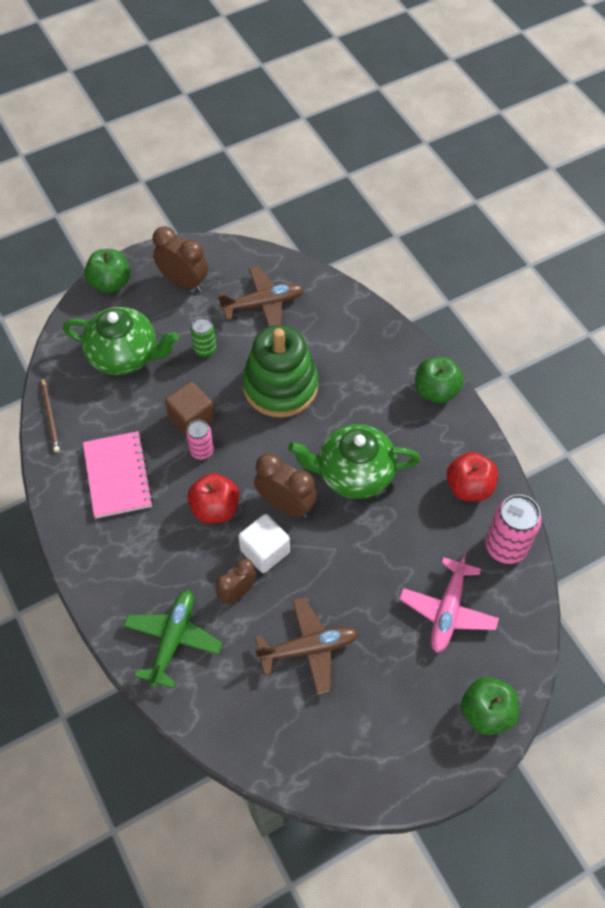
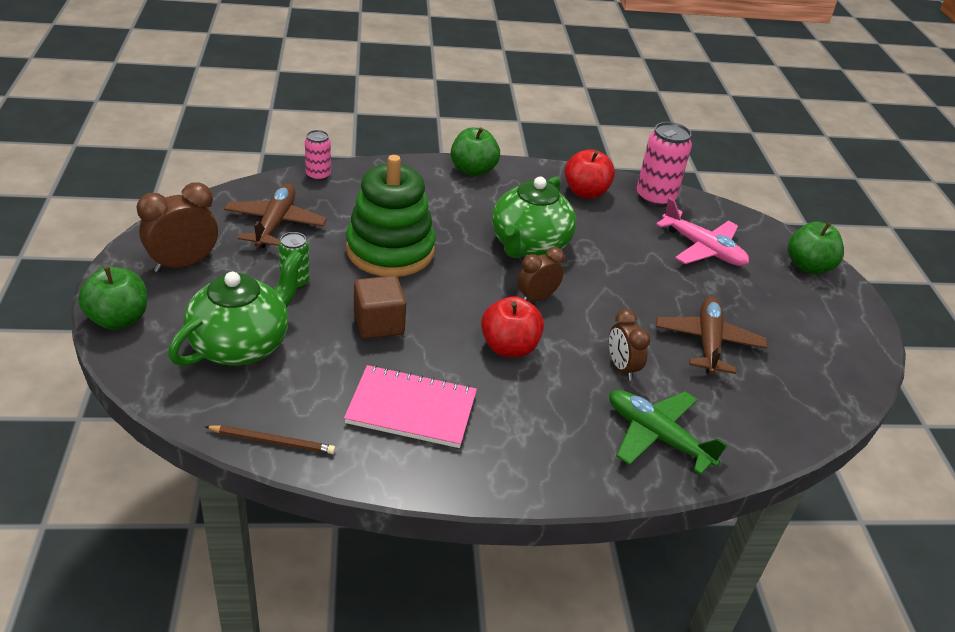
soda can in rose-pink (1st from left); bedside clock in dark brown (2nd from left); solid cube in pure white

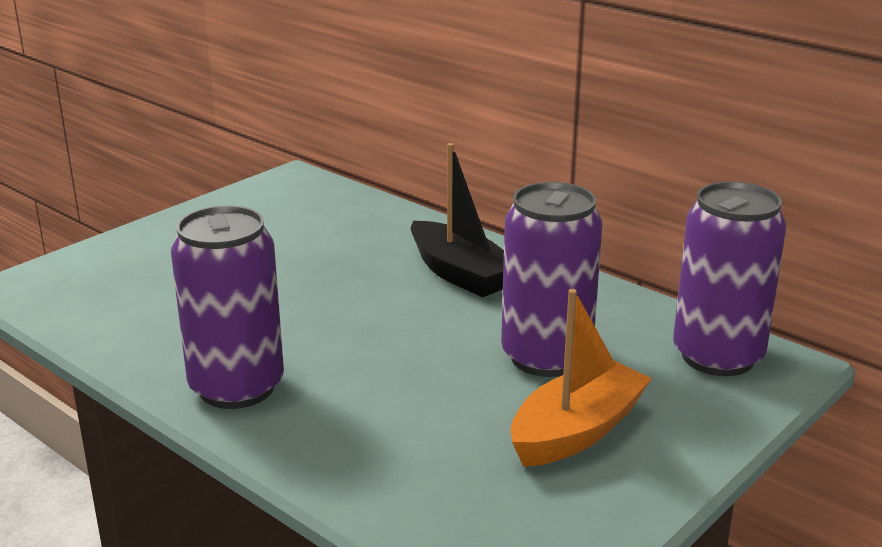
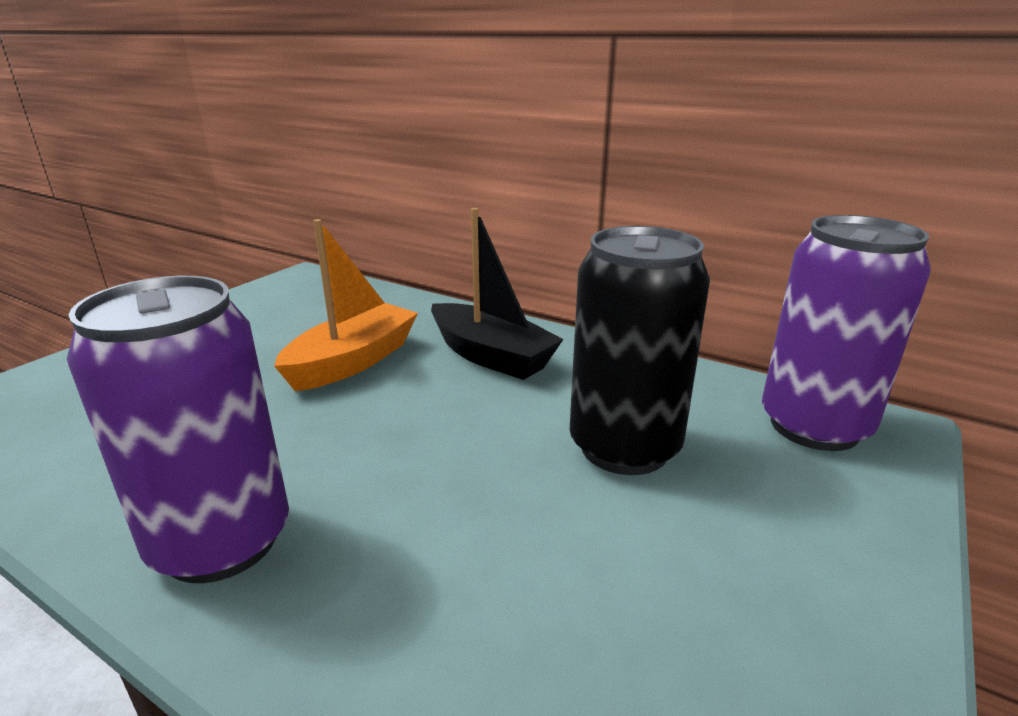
soda can in ebony; boat in orange-coloured

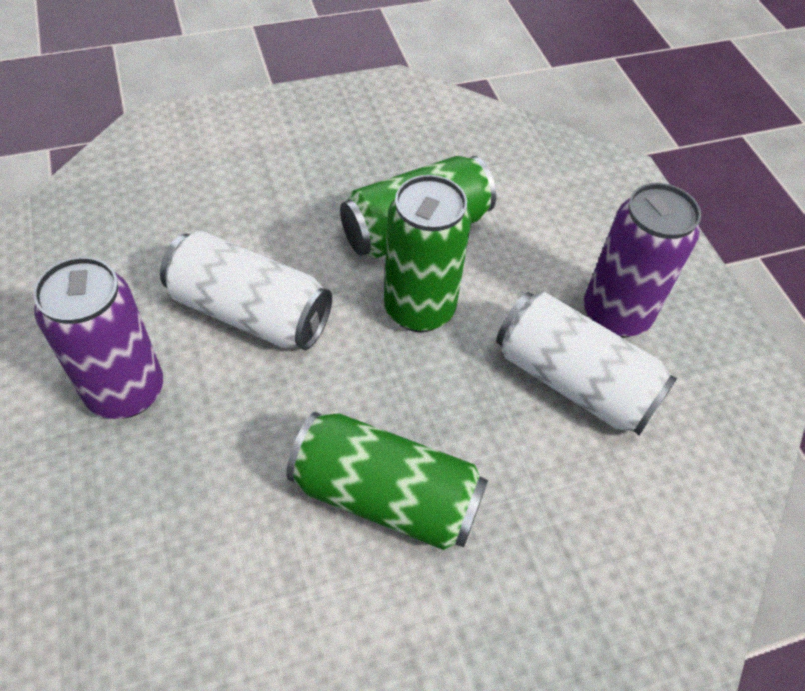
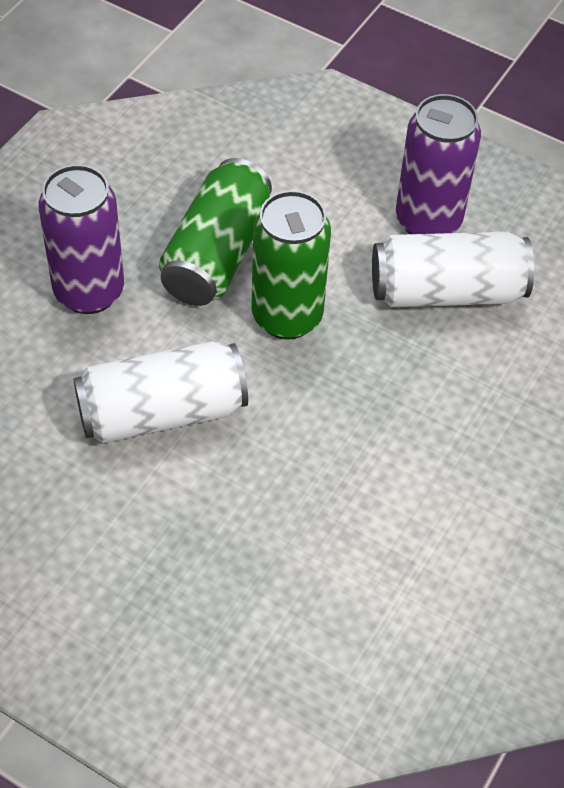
soda can in violet (1st from left); soda can in green (1st from left in the first image)

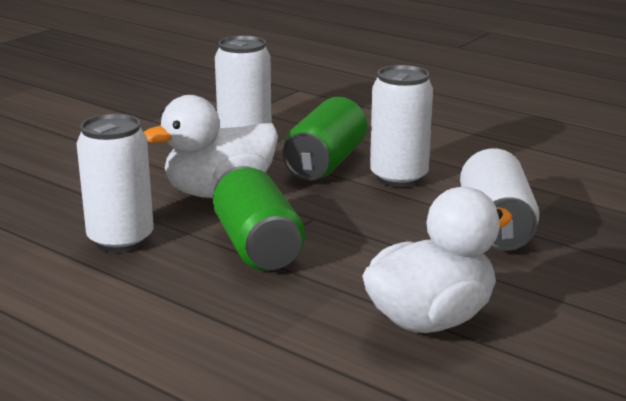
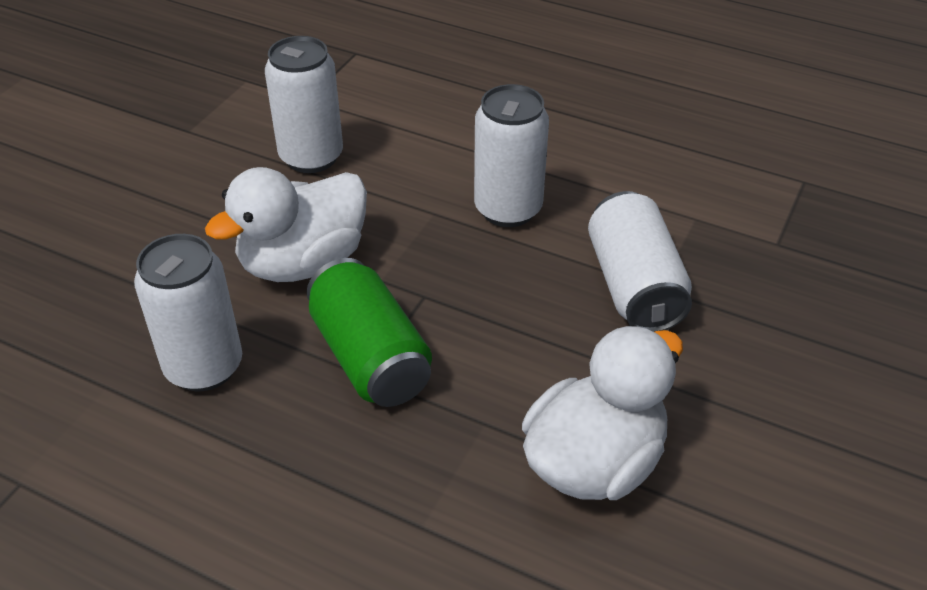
soda can in green (2nd from left in the first image)

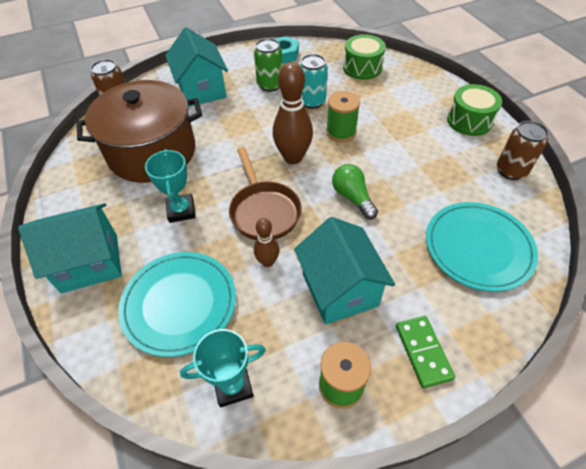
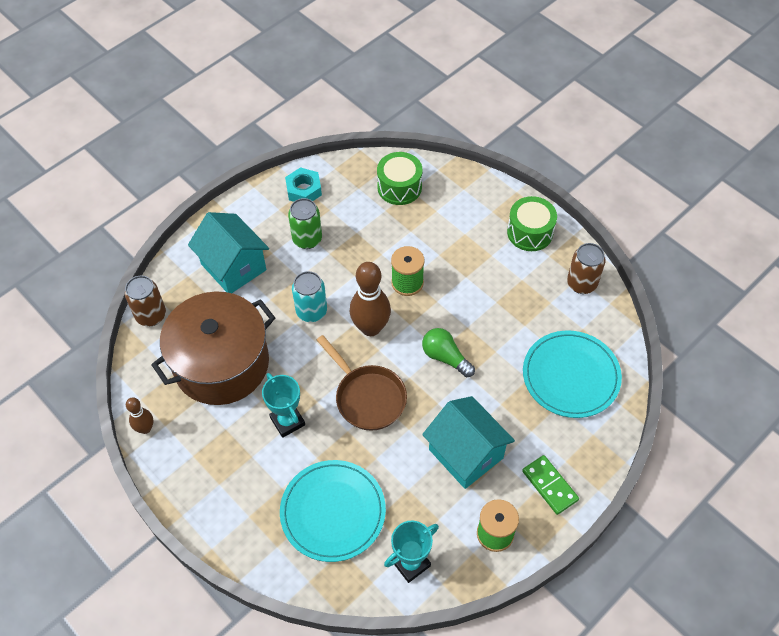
soda can in aqua; cottage in aqua (1st from left in the first image); tenpin in dark brown (1st from left)

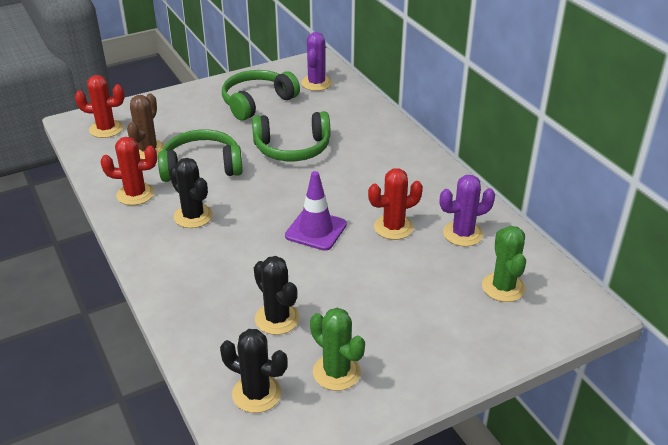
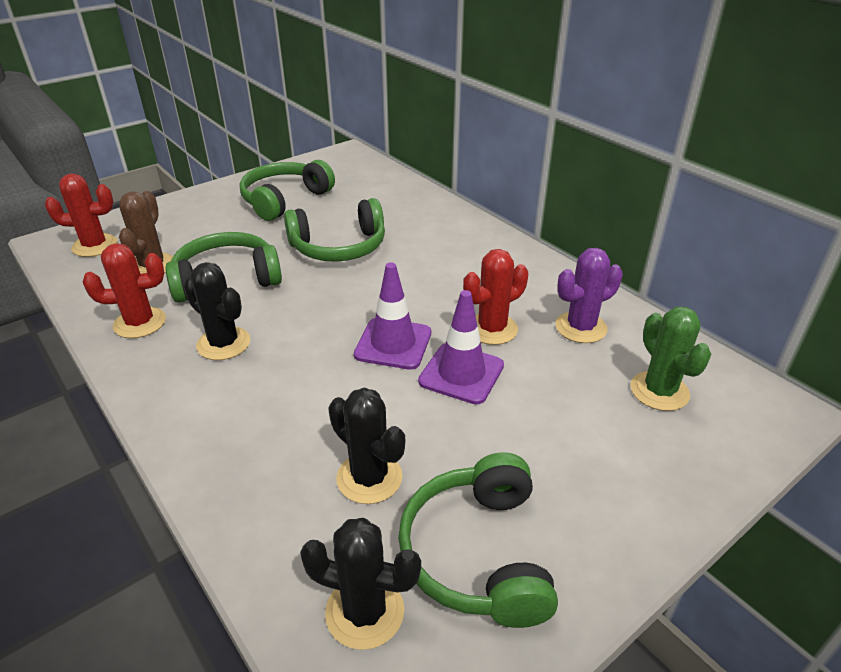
prickly plant in violet (1st from left in the first image); headset in green (4th from left); road cone in violet (2nd from left)

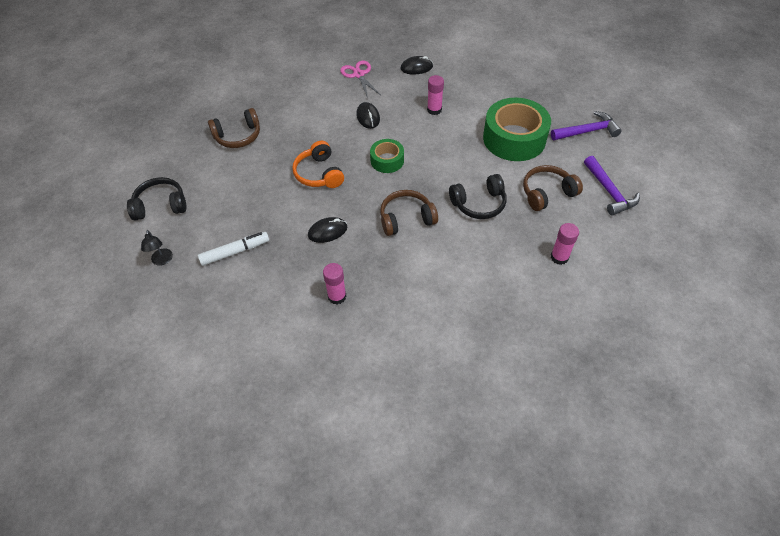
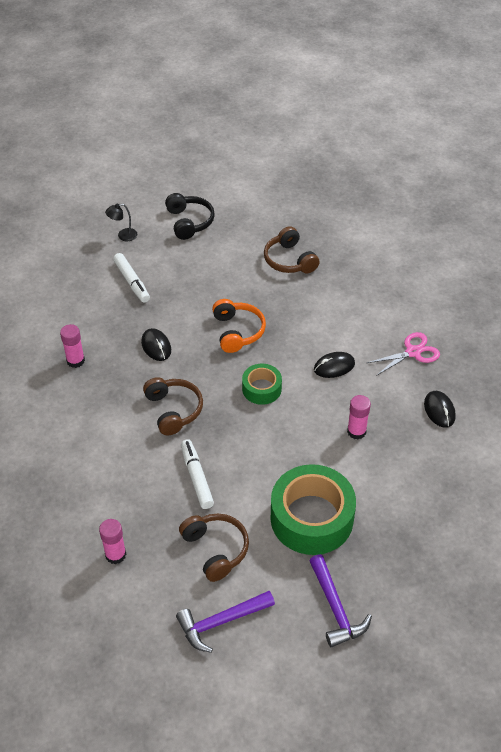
headset in orange-coloured; marker in pure white (2nd from left)

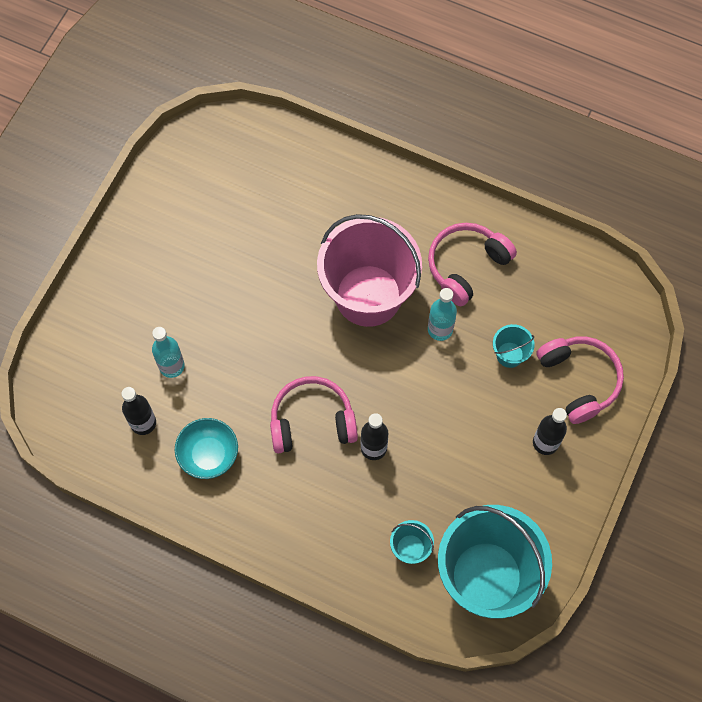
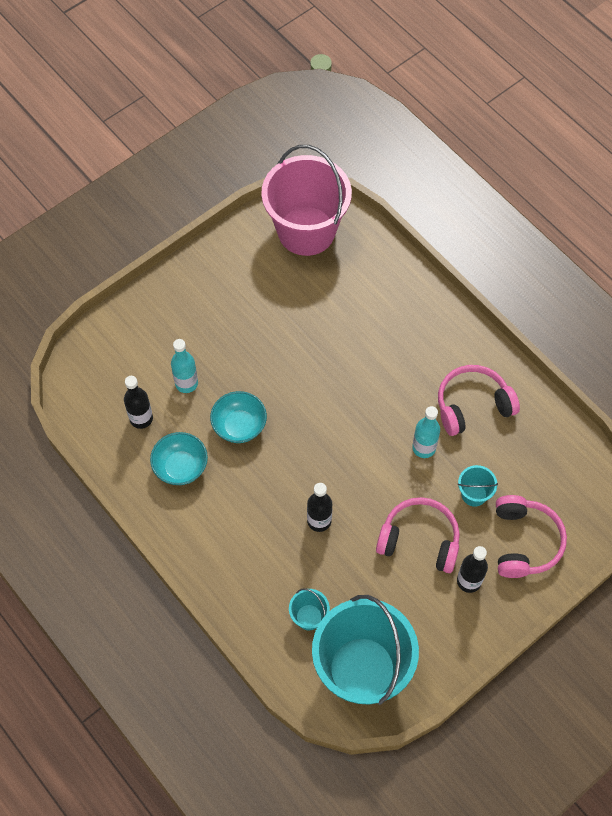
sand bucket in rose-pink; headset in rose-pink (1st from left); serving bowl in aqua (2nd from left)

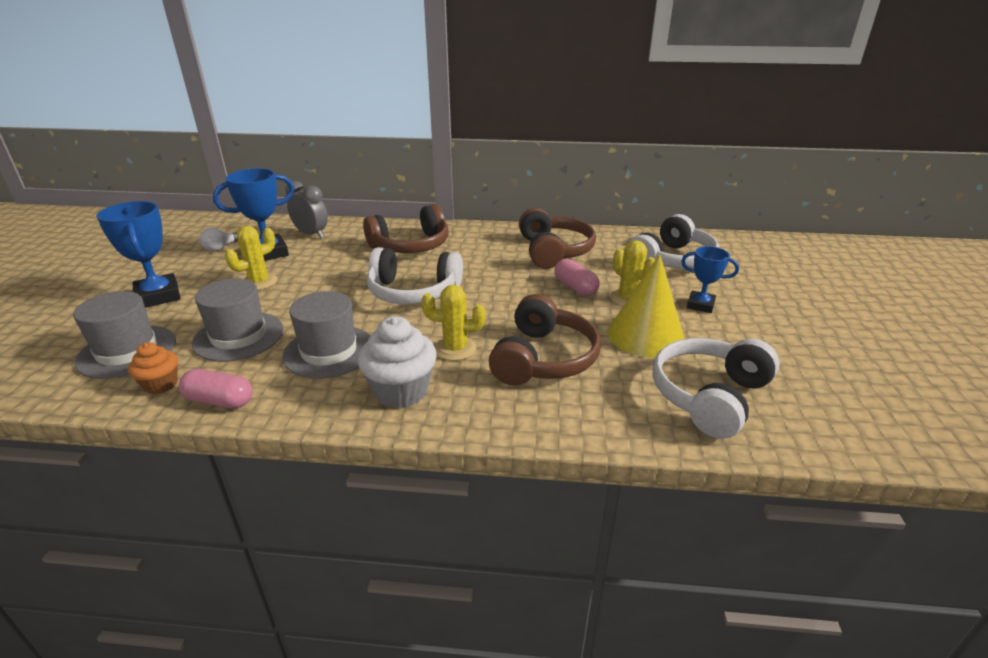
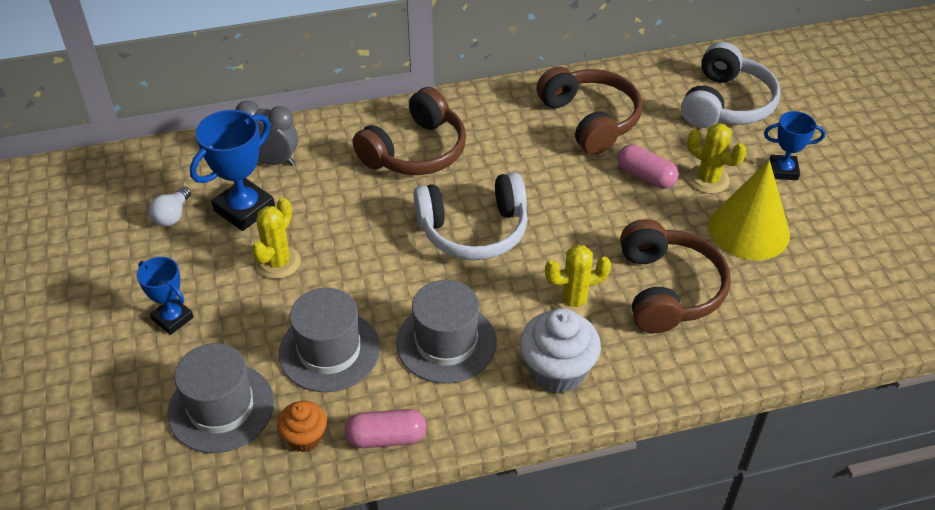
award cup in blue (1st from left); headset in pure white (3rd from left in the first image)

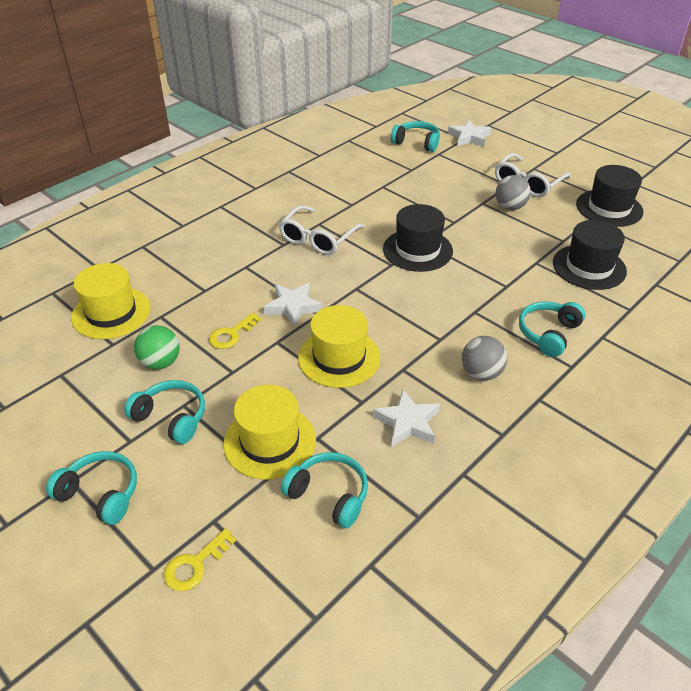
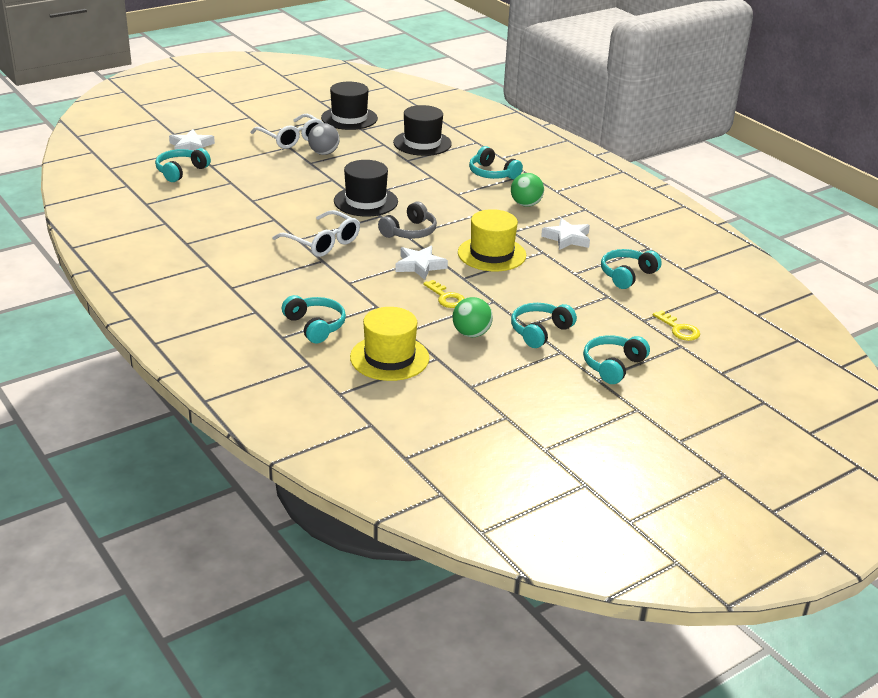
ball in green (2nd from left); hat in bright yellow (2nd from left in the first image); headset in ash-grey; headset in aqua (2nd from left)

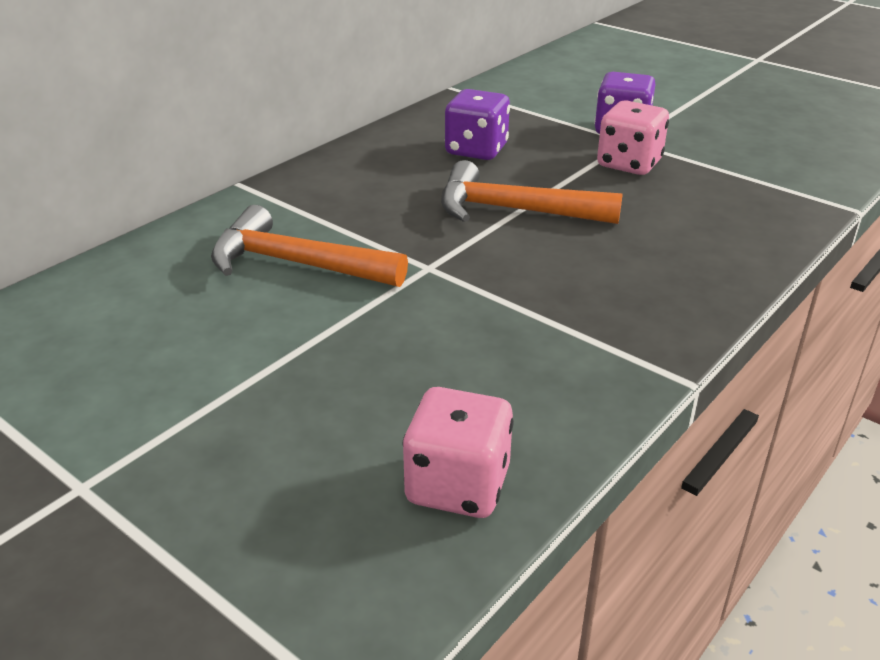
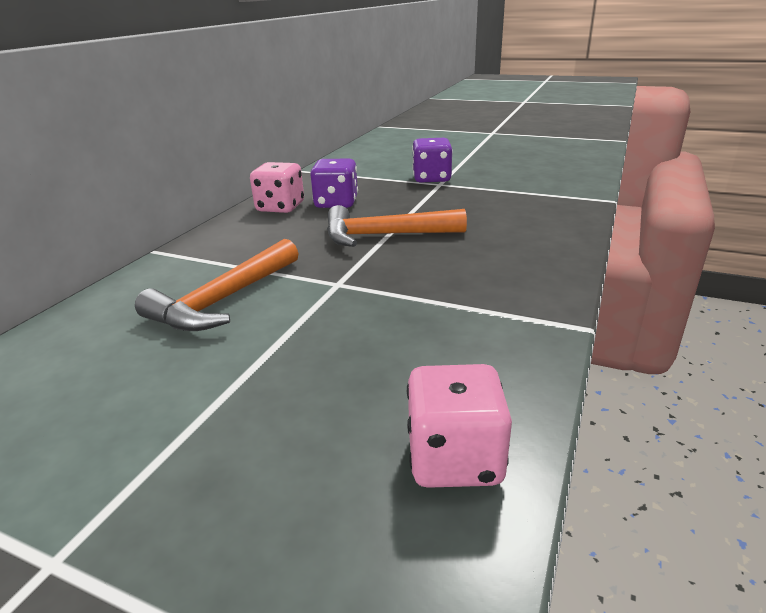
game die in rose-pink (1st from left); claw hammer in orange-coloured (1st from left)

